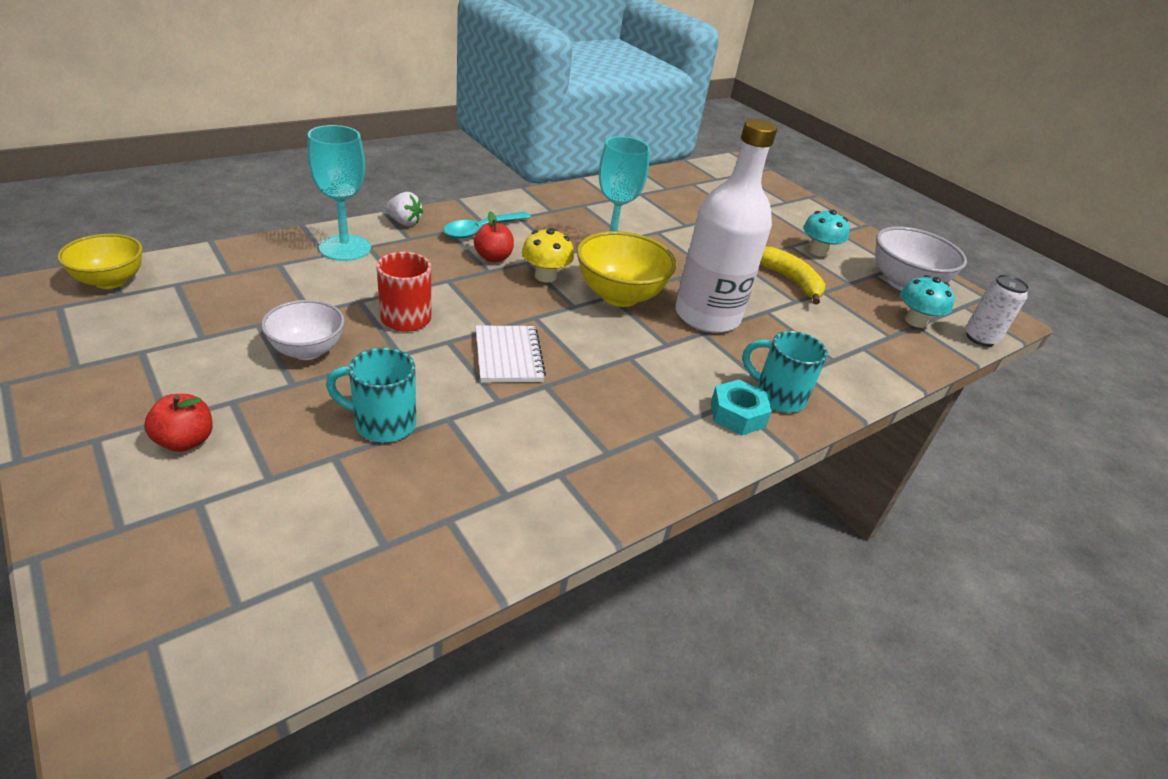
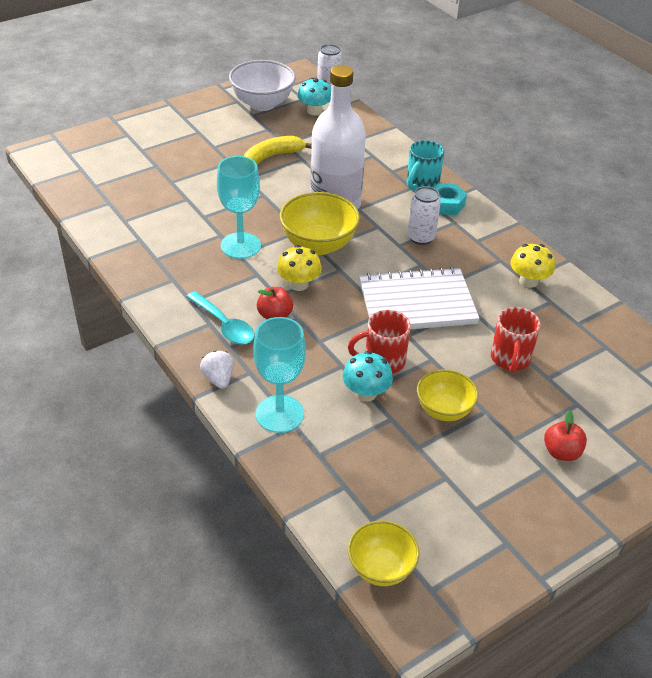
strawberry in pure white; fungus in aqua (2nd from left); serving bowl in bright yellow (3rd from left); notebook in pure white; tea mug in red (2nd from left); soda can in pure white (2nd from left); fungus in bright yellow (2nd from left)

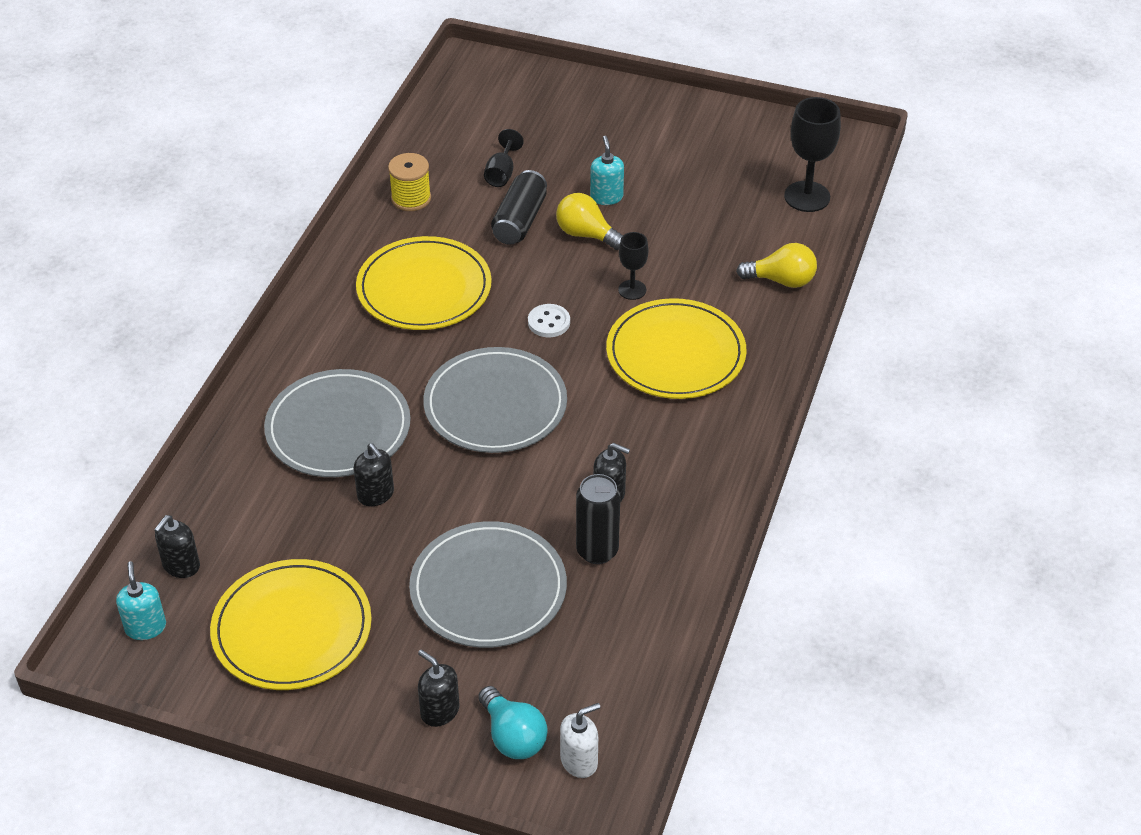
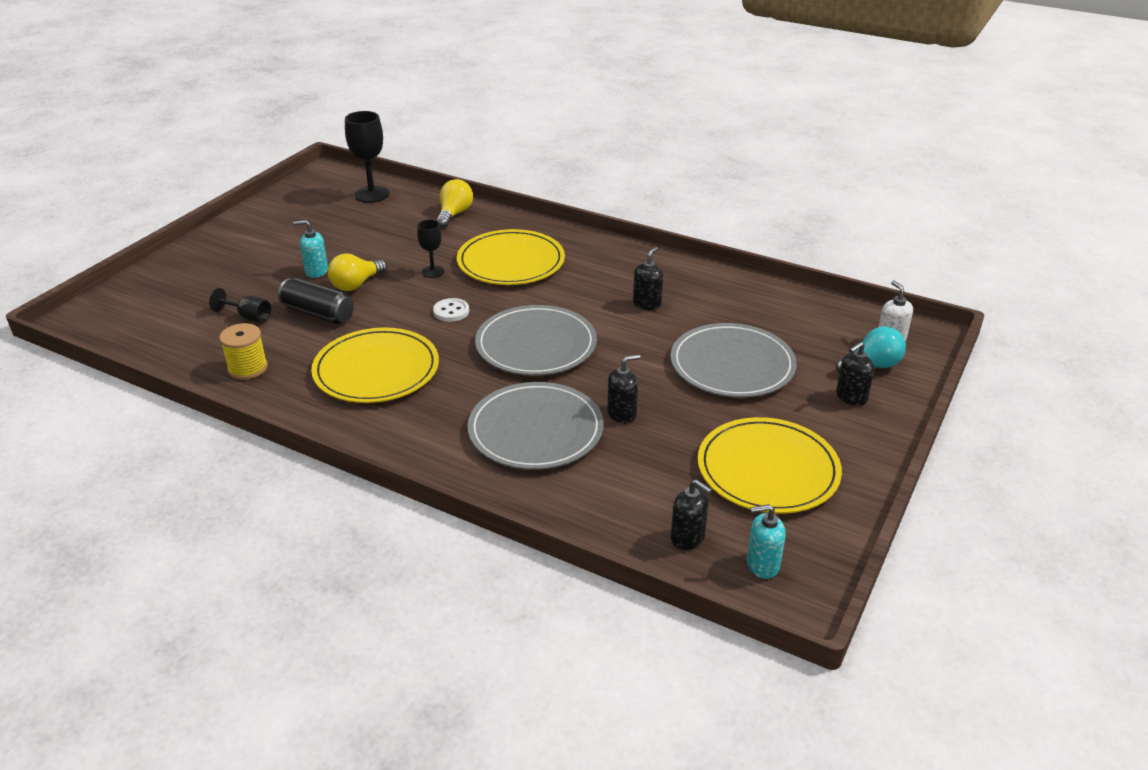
soda can in ebony (2nd from left in the first image)

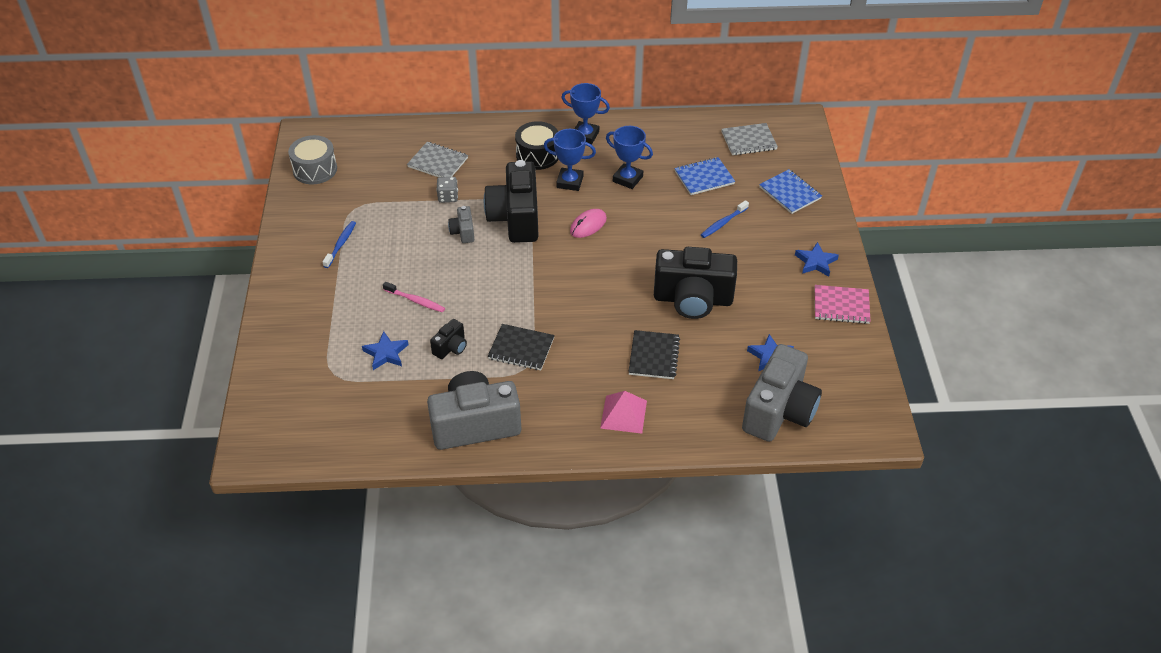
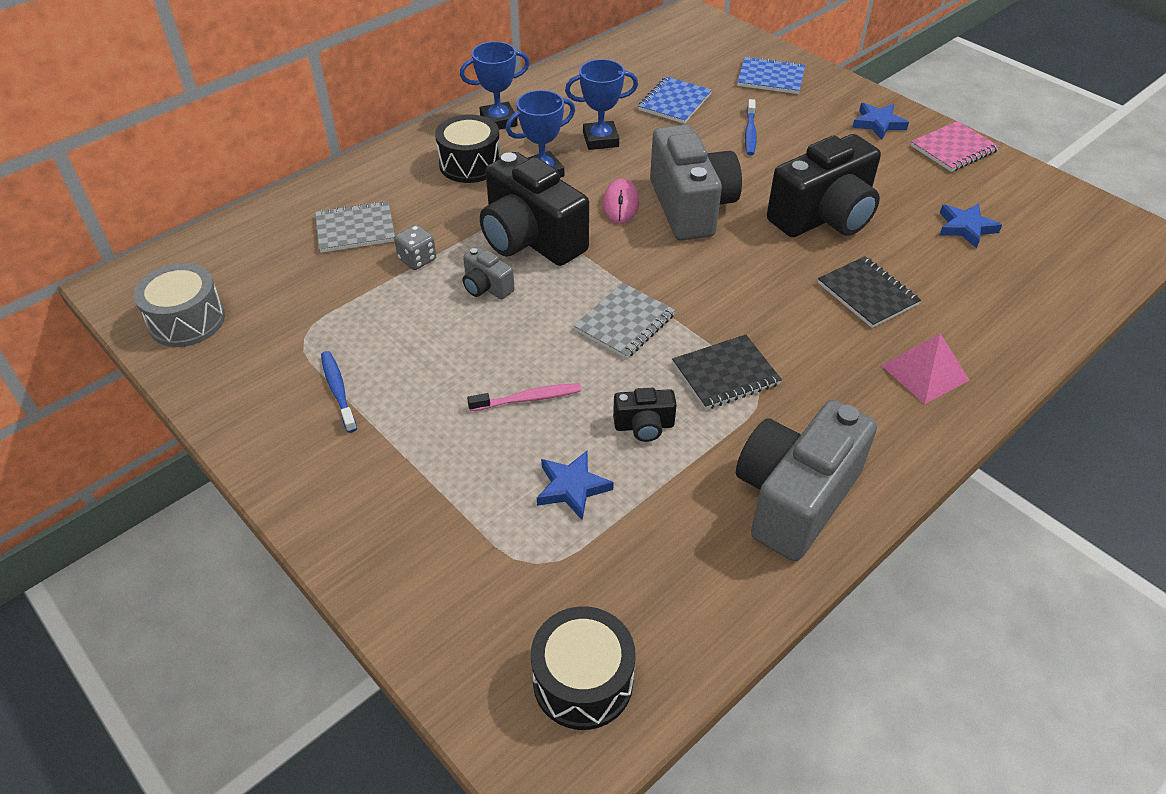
notebook in ash-grey (2nd from left); camera in ebony (2nd from left); camera in ash-grey (2nd from left); drum in ebony (2nd from left)

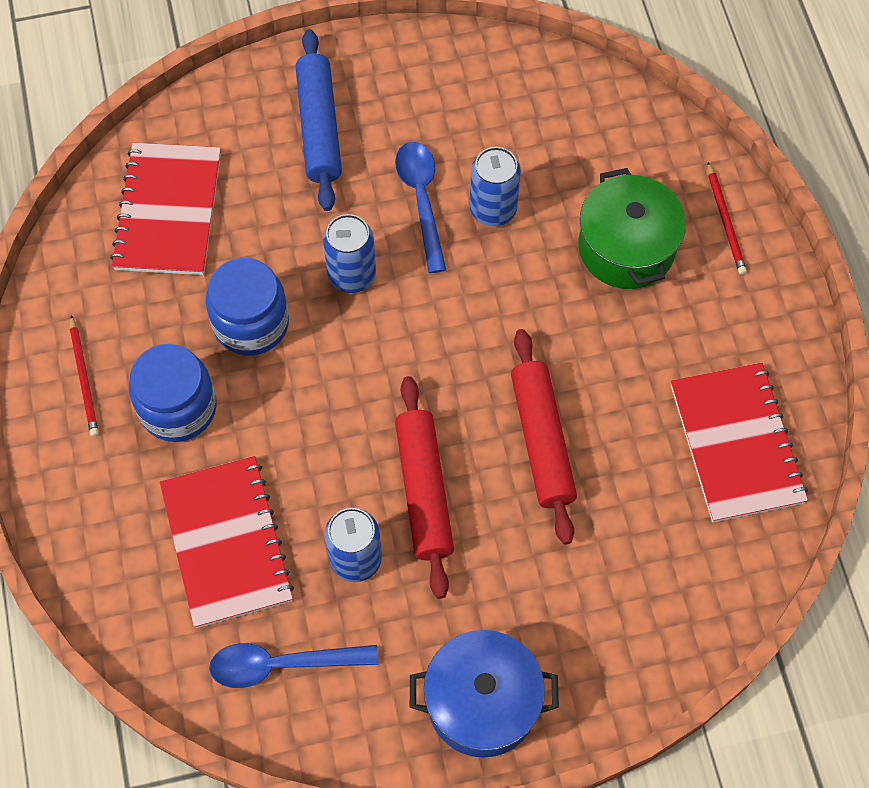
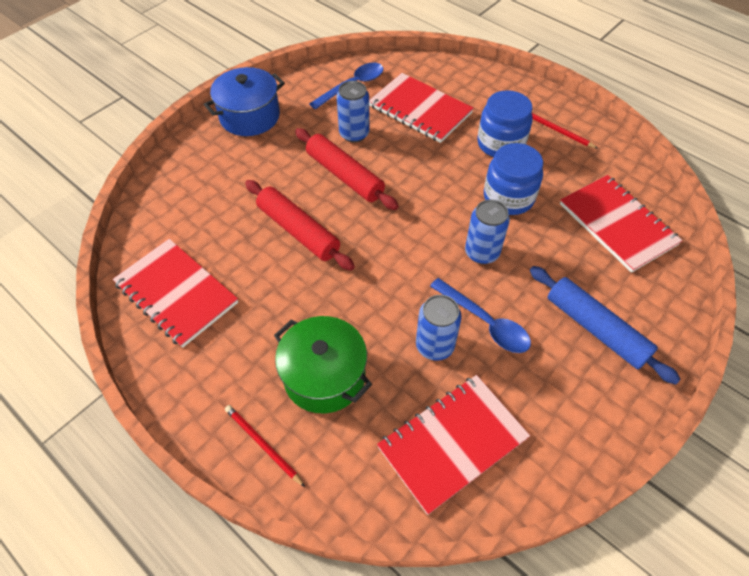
notebook in red (3rd from left)

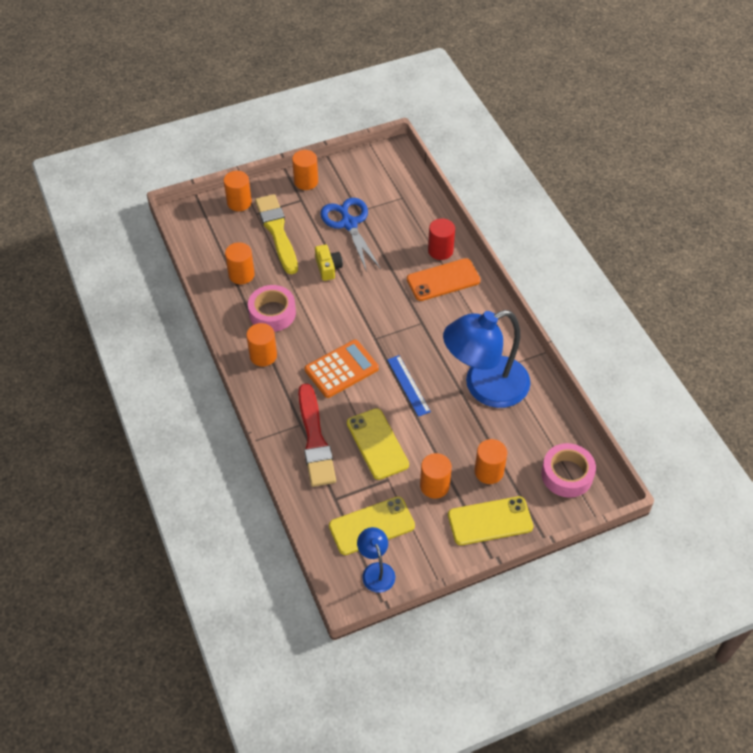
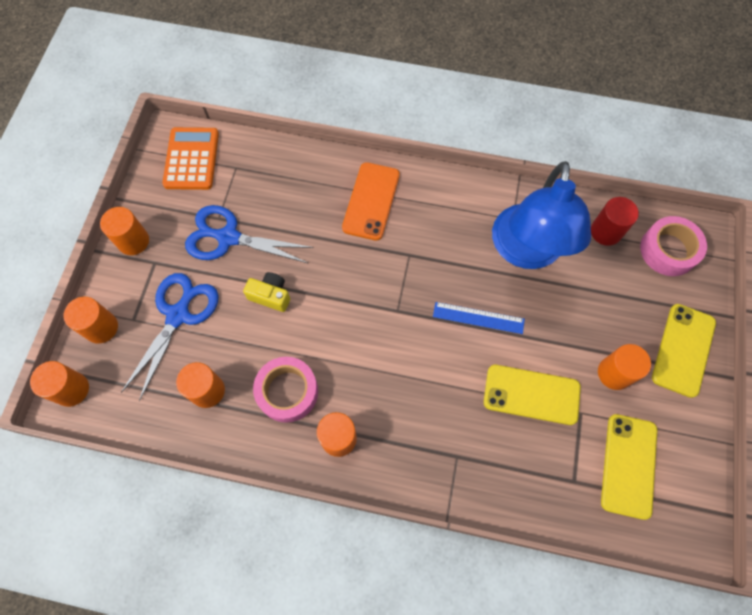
shears in blue (1st from left); cylinder in red; calculator in orange-coloured; brush in red; cylinder in orange-coloured (1st from left); reading lamp in blue (1st from left in the first image)

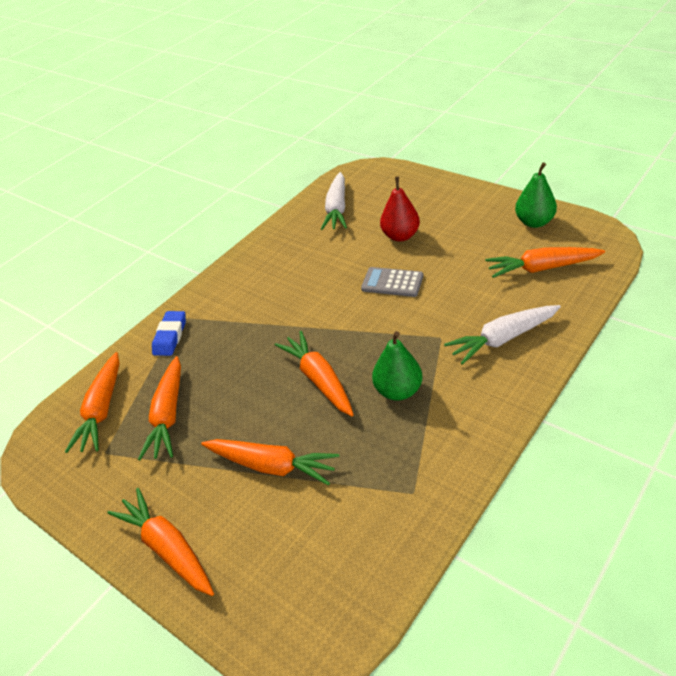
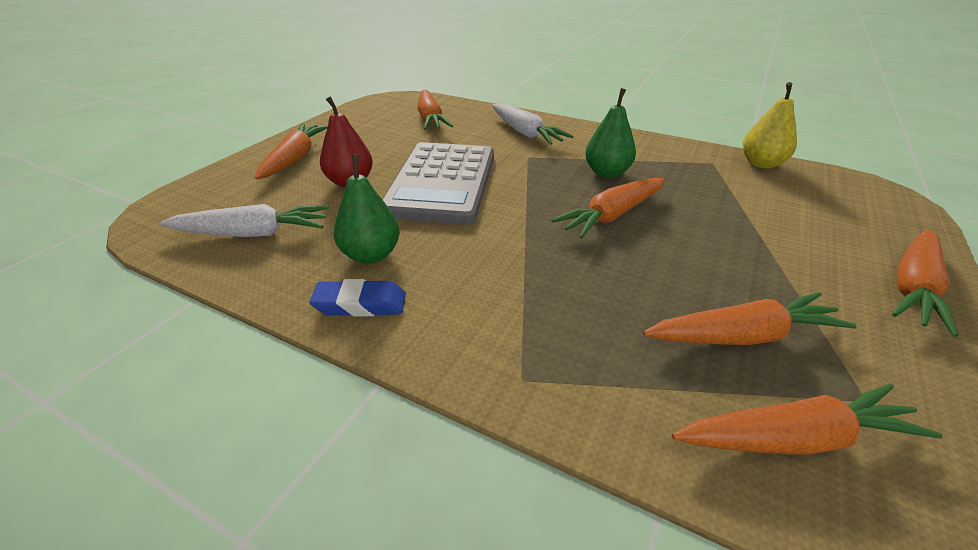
pear in green (1st from left); calculator in ash-grey; eraser in blue; carrot in orange-coloured (1st from left); pear in bright yellow

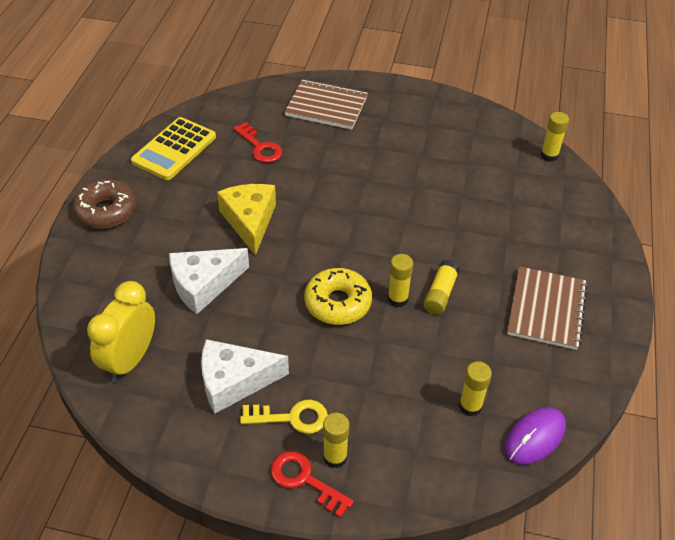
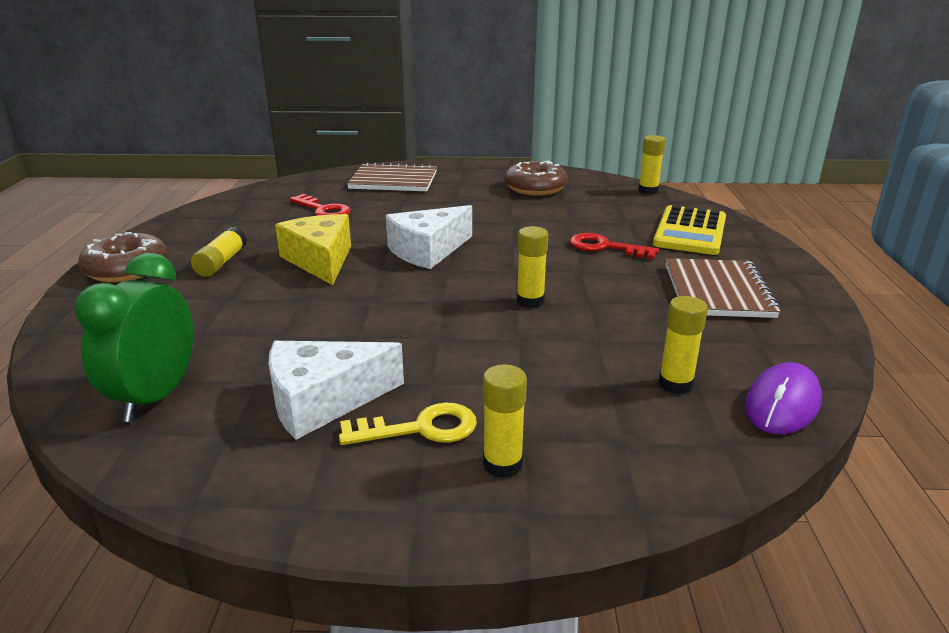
calculator in bright yellow; cheese in pure white (2nd from left); glue in bright yellow (1st from left); glazed donut in bright yellow; bedside clock in green; door key in red (2nd from left); glazed donut in dark brown (2nd from left)

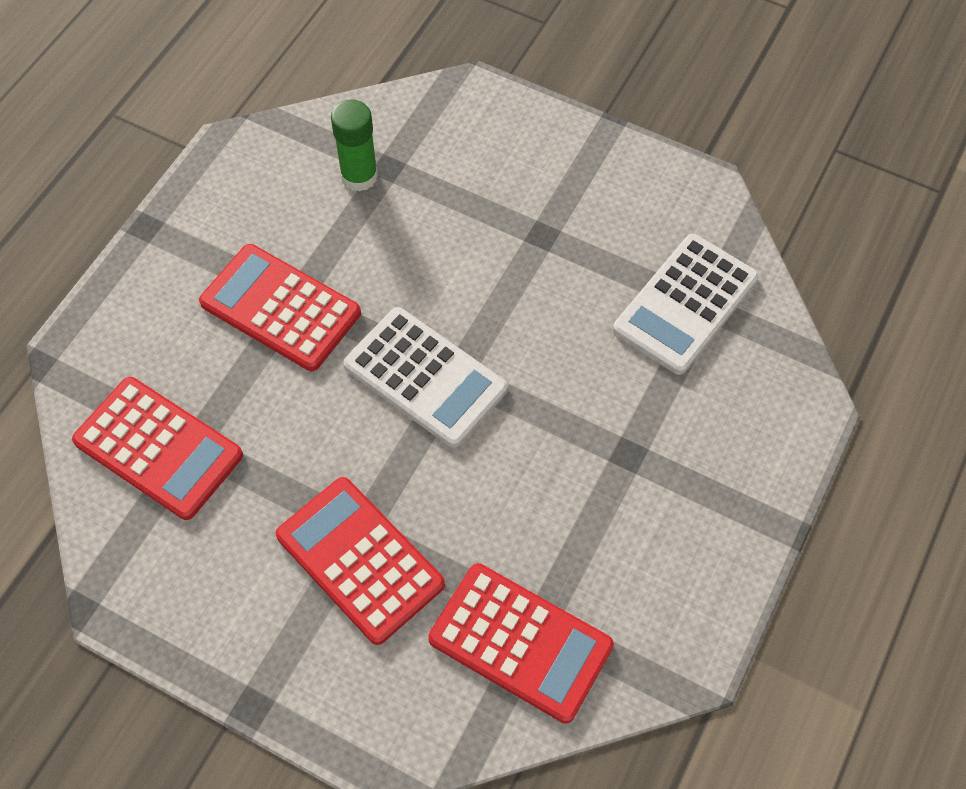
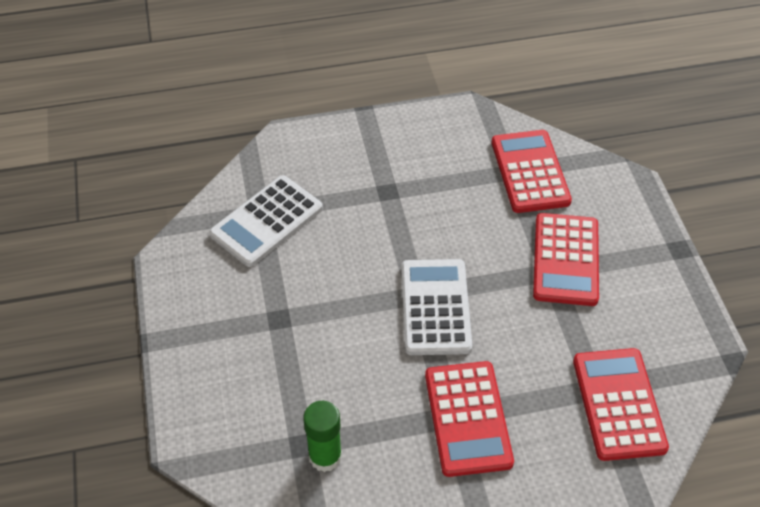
calculator in pure white (1st from left)

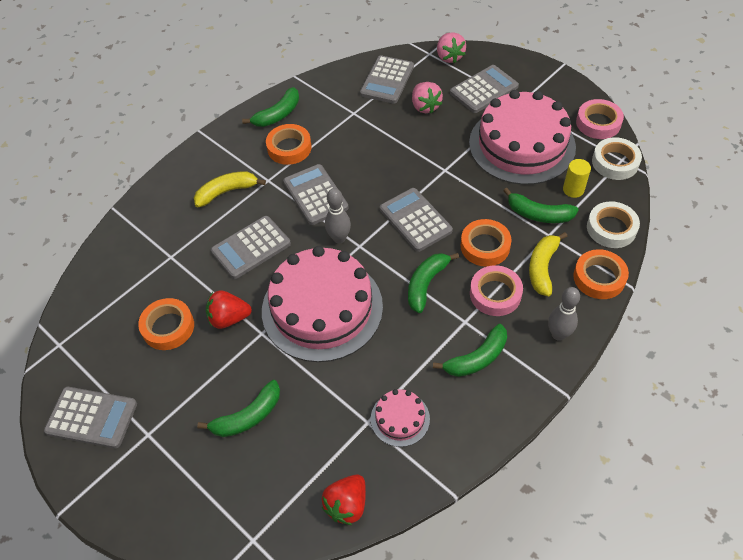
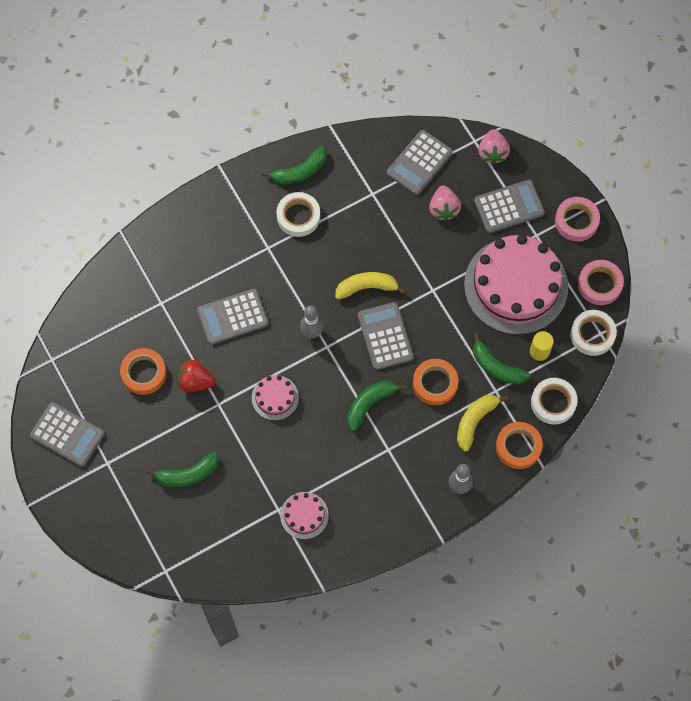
tape in pure white (1st from left); calculator in ash-grey (3rd from left in the first image); banana in bright yellow (1st from left); layer cake in rose-pink (1st from left); tape in rose-pink (1st from left); banana in green (4th from left in the first image); strawberry in red (2nd from left in the first image)

